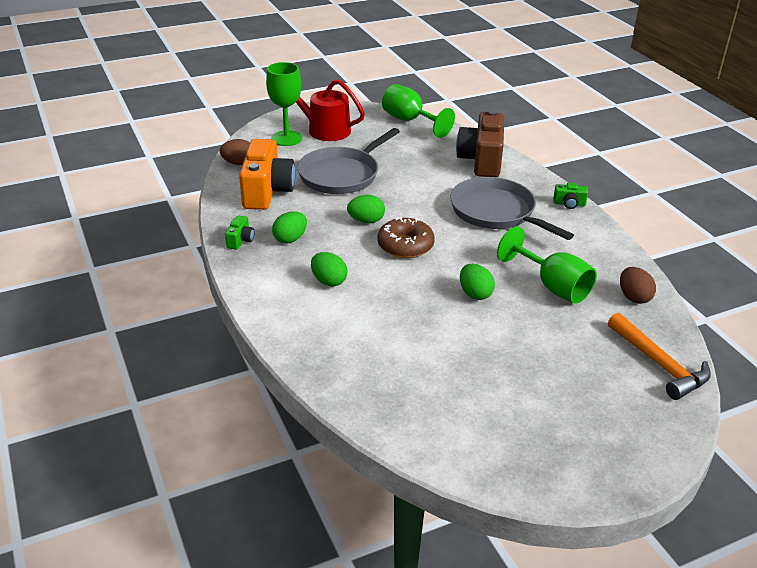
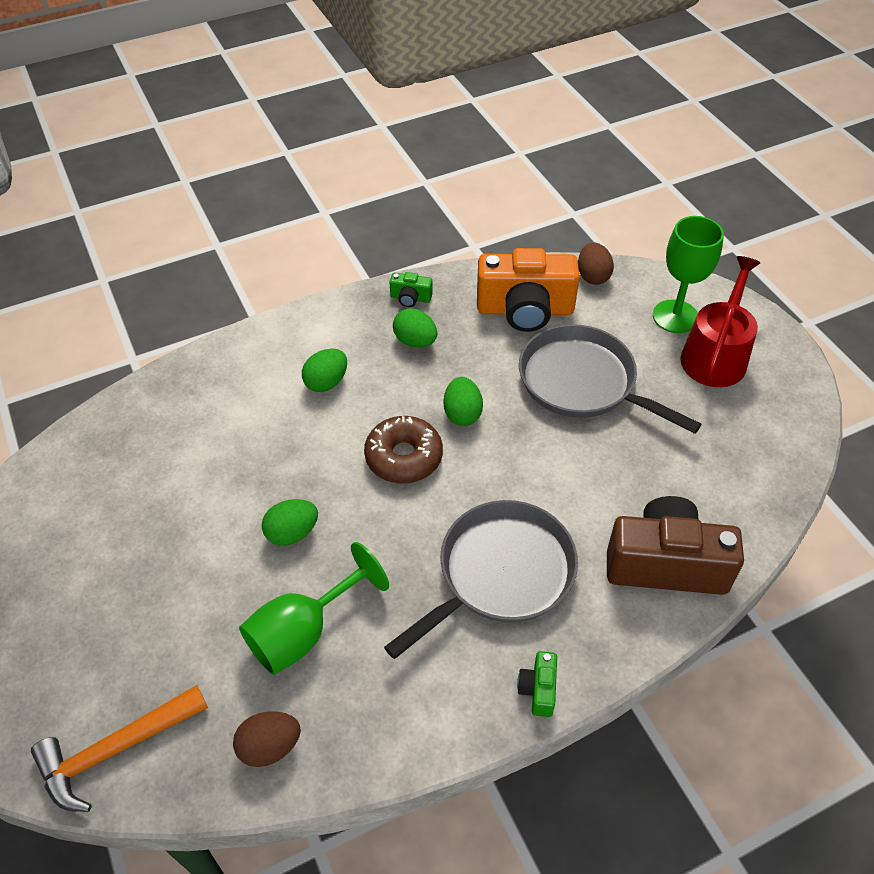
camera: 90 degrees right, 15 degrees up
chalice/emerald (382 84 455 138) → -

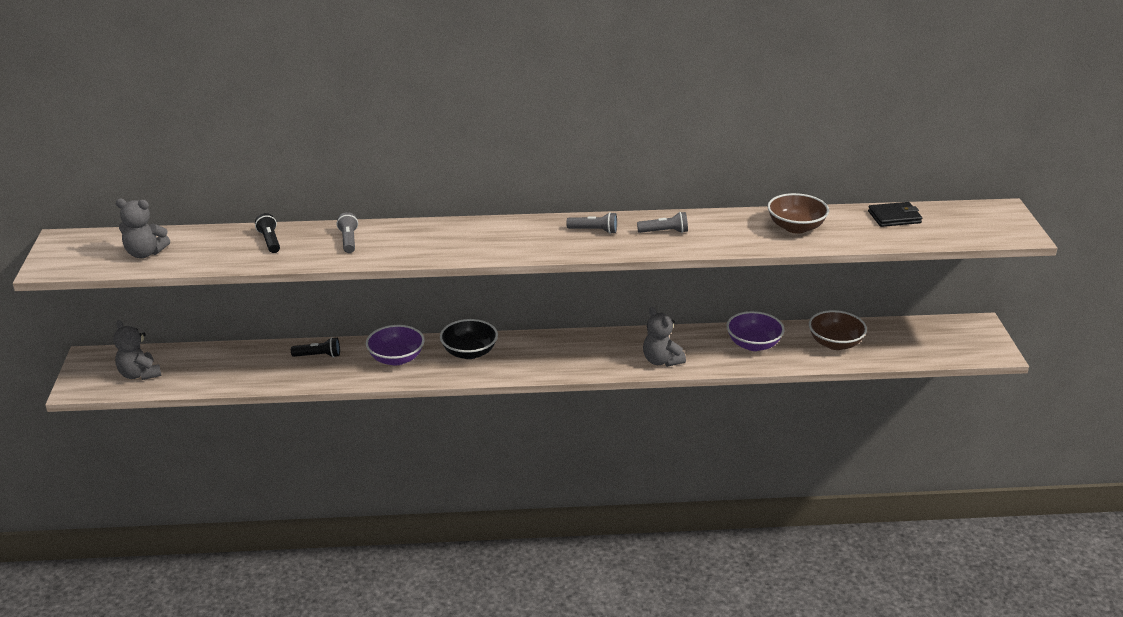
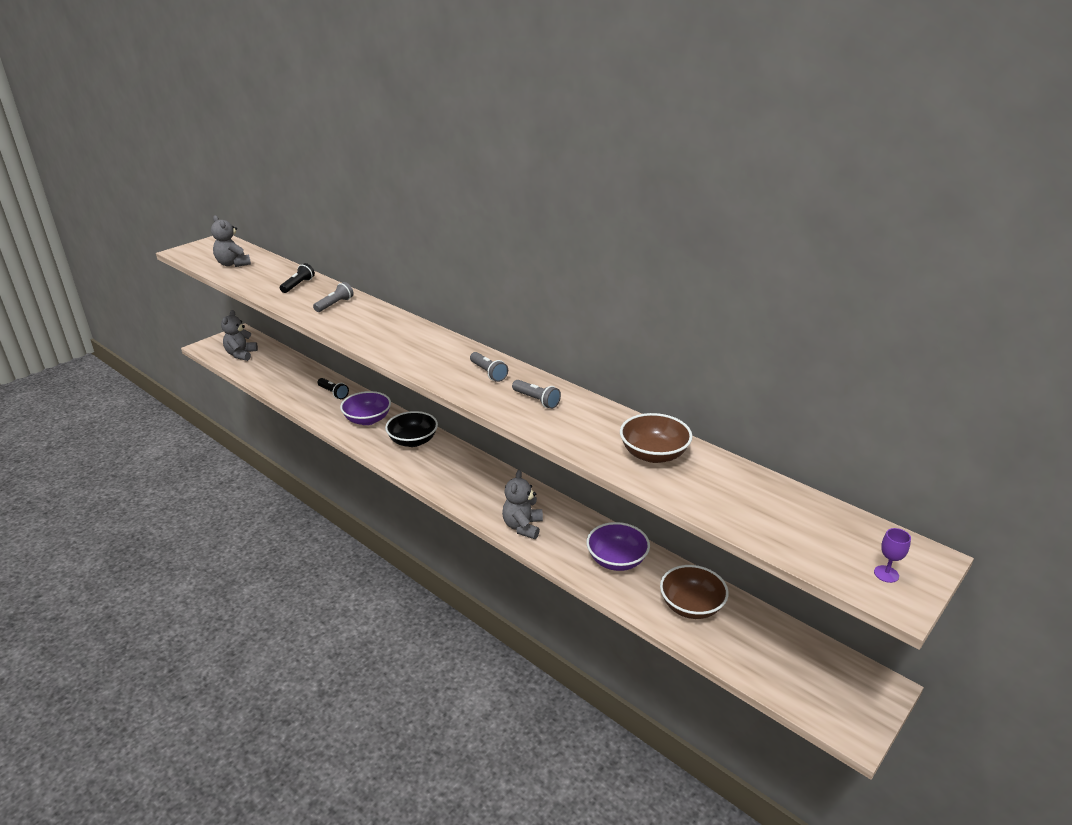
camera: 45 degrees right, 0 degrees up
card wallet/jet-black (868 202 922 227) → -
- → chalice/royal purple (874 528 911 583)

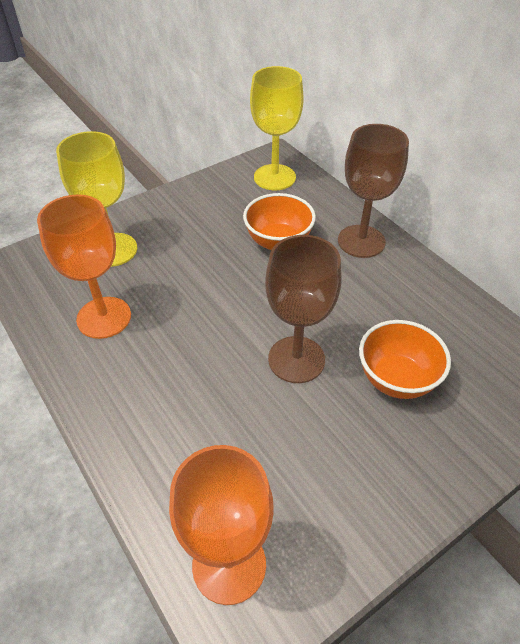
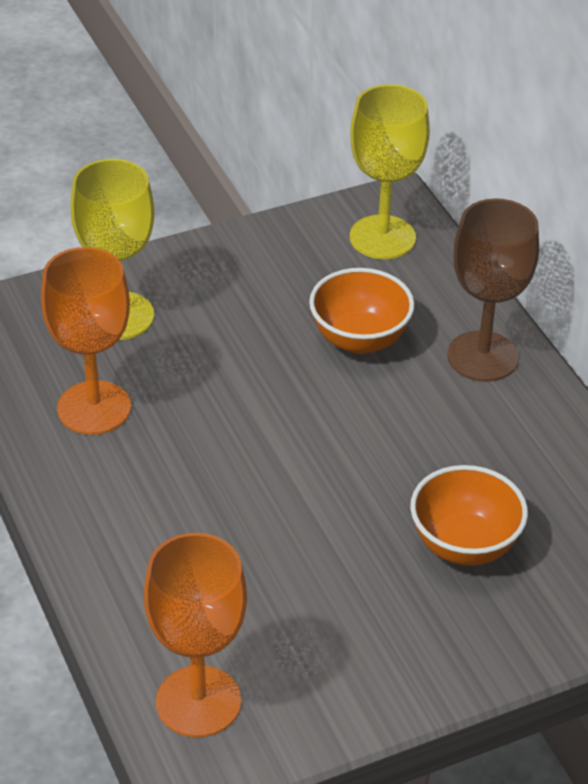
camera: 10 degrees right, 5 degrees down
chalice/dark brown (265 235 342 383) → -

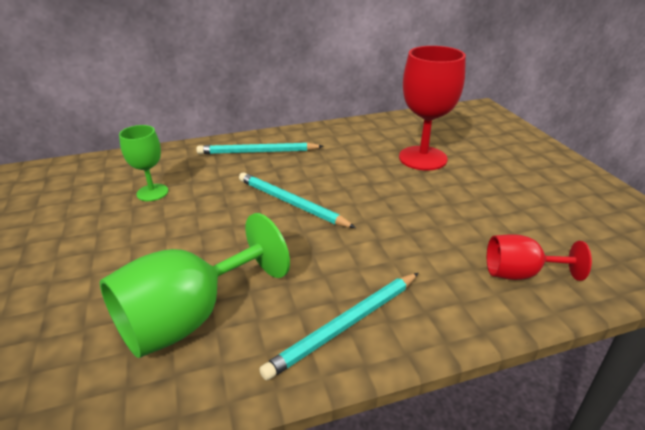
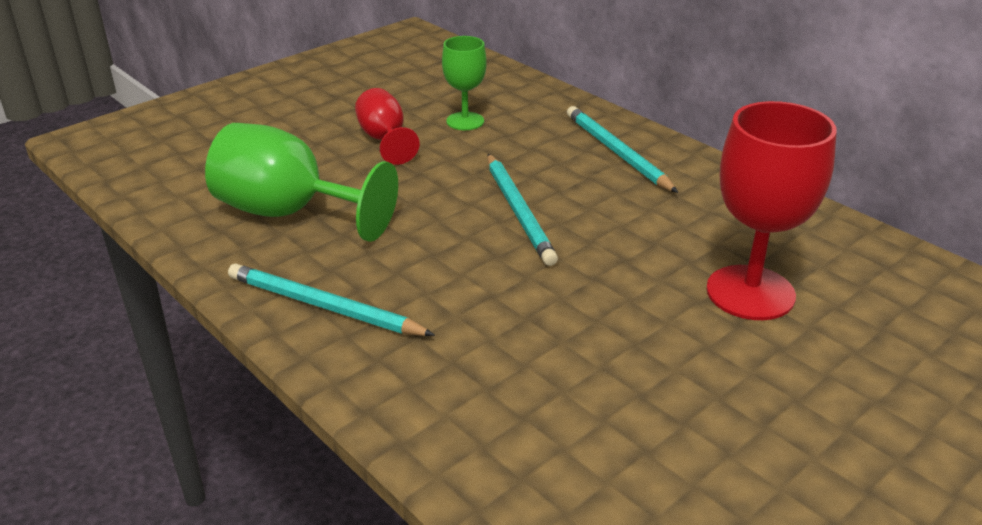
camera: 65 degrees right, 0 degrees up
chalice/crimson (487 234 592 281) → chalice/crimson (355 88 420 165), moved
pencil/turquoise (239 172 356 228) → pencil/turquoise (487 154 558 266), 150 degrees clockwise

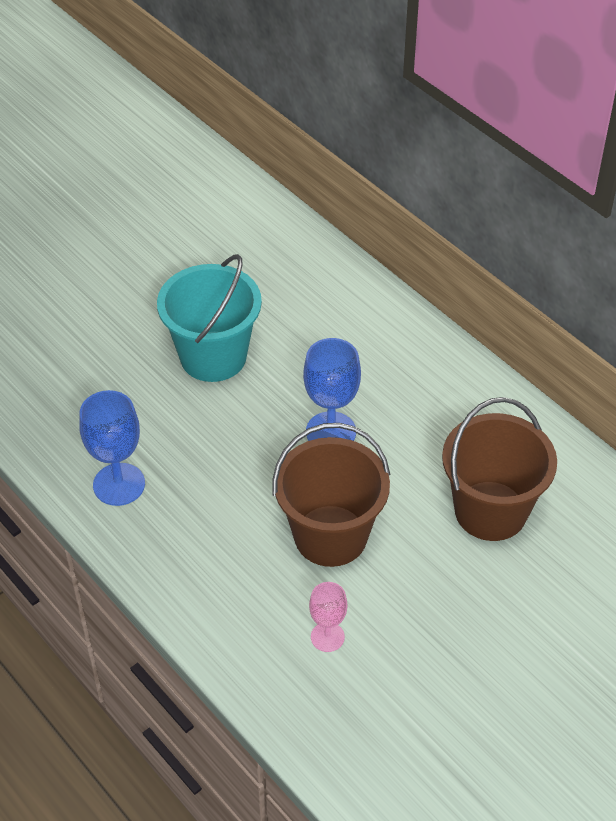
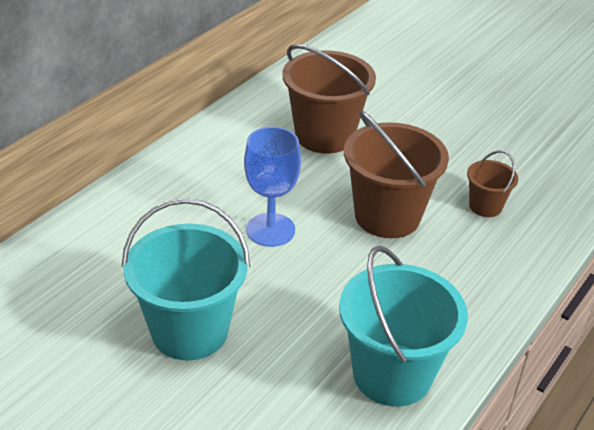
camera: 105 degrees left, 10 degrees down
chalice/cobalt (79 390 145 506) → sand bucket/turquoise (339 245 468 407)
chalice/rosy (309 582 347 652) → sand bucket/dark brown (467 150 518 217)

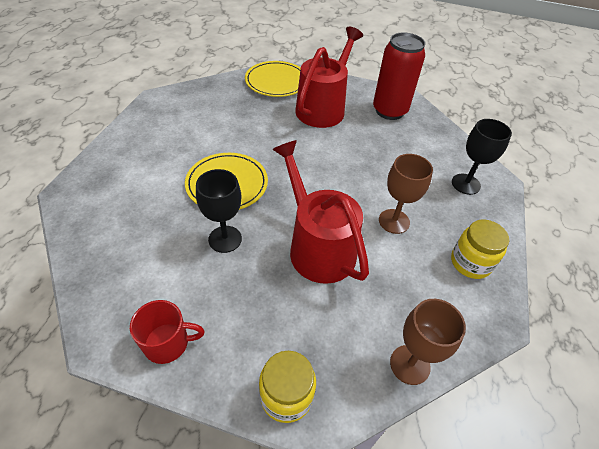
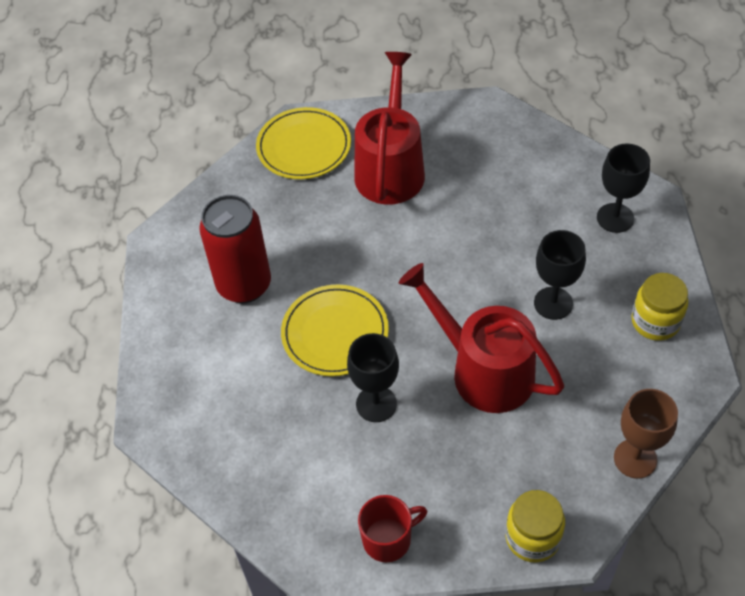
camera: 15 degrees left, 5 degrees up
tin/crimson (373 33 425 120) → tin/crimson (199 195 271 303), moved
chalice/dark brown (379 154 433 234) → chalice/jet-black (534 230 586 320)

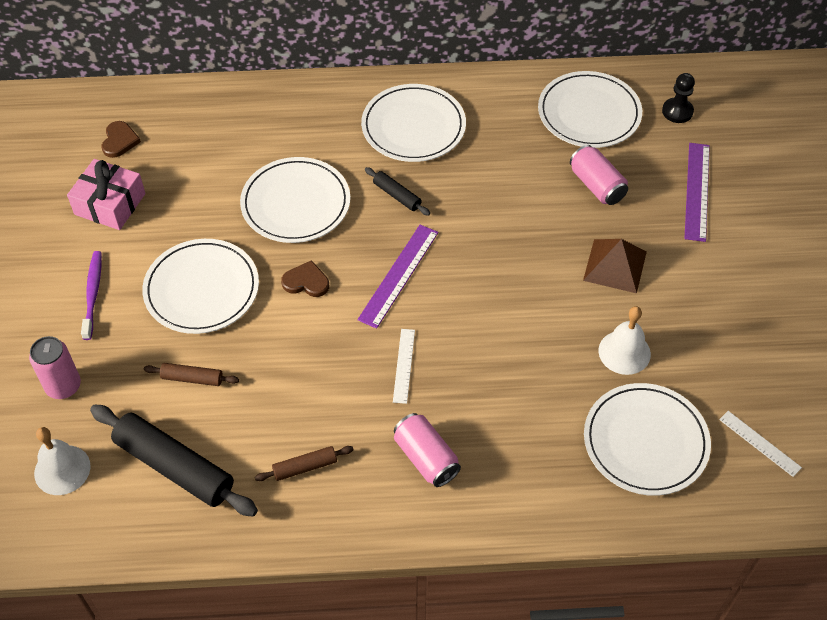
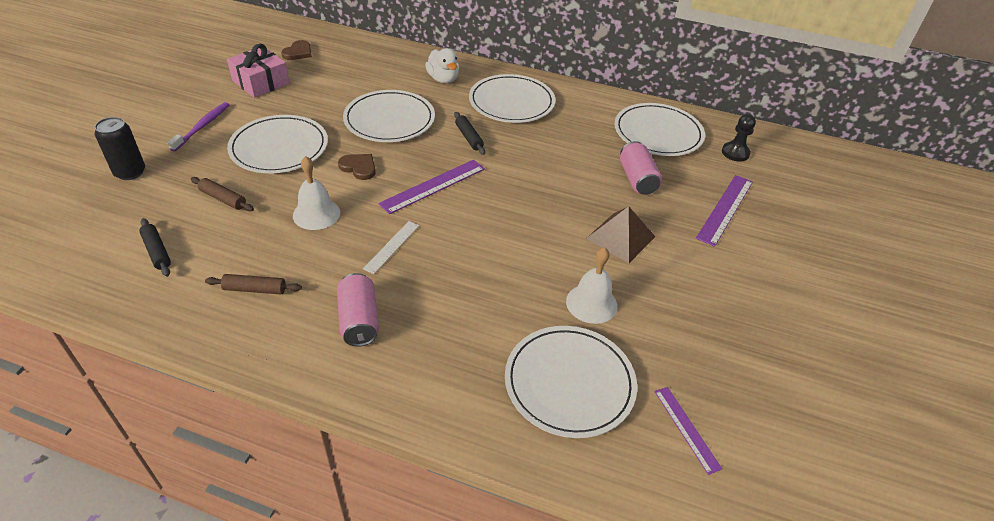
camera: 20 degrees right, 10 degrees down
- → duck/pure white (425 48 459 83)
hand bell/pure white (34 427 91 495) → hand bell/pure white (293 156 340 230), moved
tin/rosy (29 336 81 399) → tin/jet-black (95 117 145 180)
measuring stick/pure white (719 411 802 477) → measuring stick/royal purple (654 387 722 475)
pastry roller/jet-black (90 405 258 517) → pastry roller/jet-black (139 218 171 277), x0.49

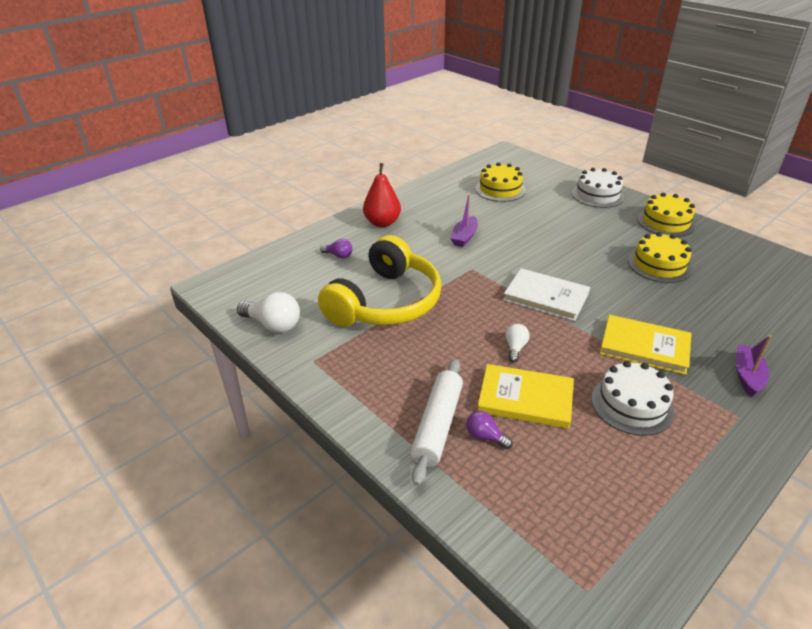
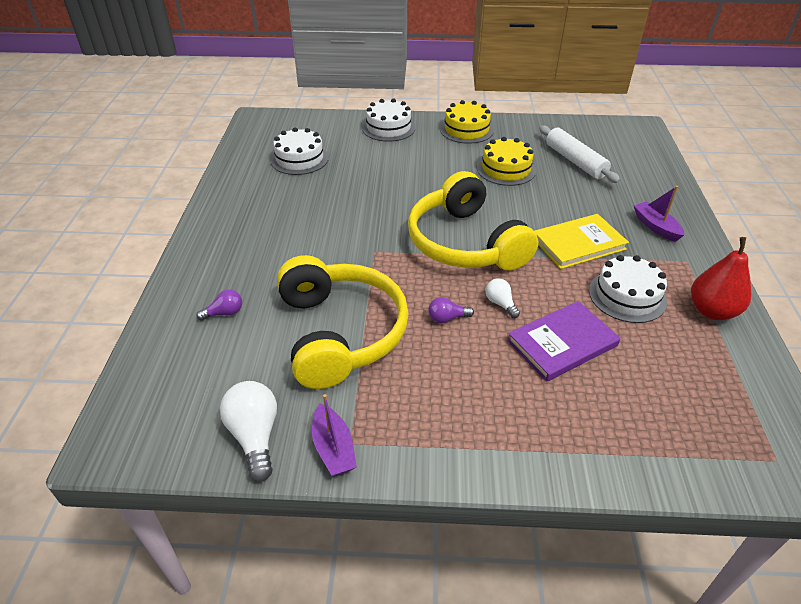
camera: 45 degrees left, 5 degrees up
pear/crimson (363 163 401 227) → pear/crimson (691 237 751 320), moved
pastry roller/pure white (410 359 463 486) → pastry roller/pure white (539 126 620 183), moved
sailboat/royal purple (450 195 478 247) → sailboat/royal purple (312 394 357 476), moved
bulb/royal purple (466 411 513 449) → bulb/royal purple (428 297 474 323), moved
hardcover/pure white (503 268 590 321) → over-ear headphones/golden (408 171 538 271)
cake/golden (475 162 526 202) → cake/pure white (271 128 329 175)
hardcover/golden (477 364 574 429) → hardcover/royal purple (507 301 621 382)
bulb/pure white (237 292 300 333) → bulb/pure white (220 381 277 481), 90 degrees counterclockwise

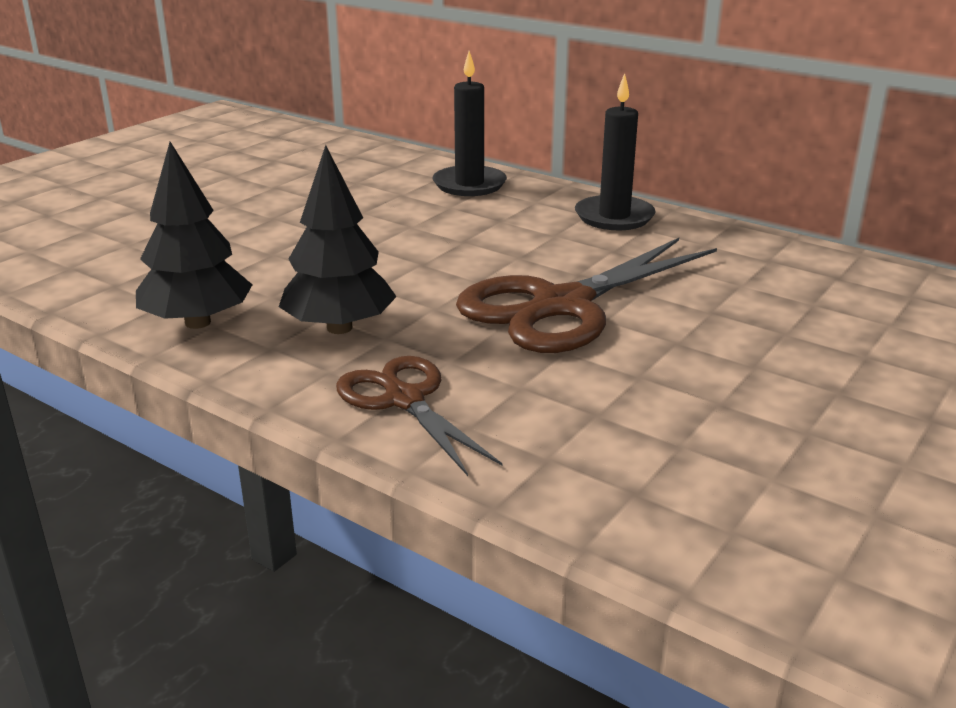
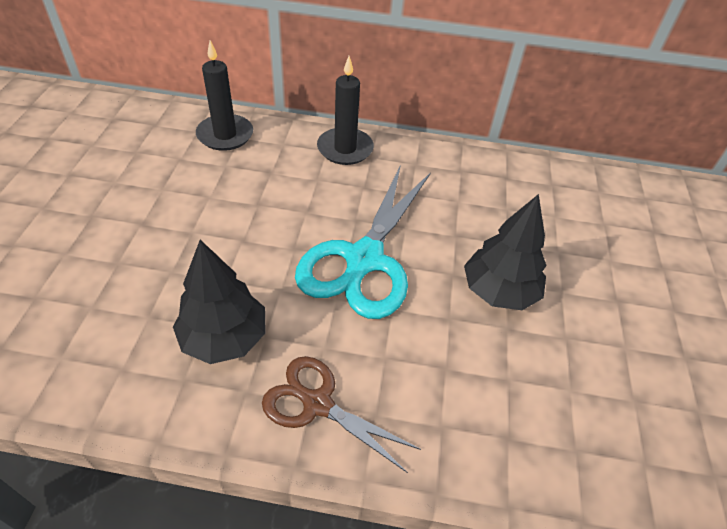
camera: 30 degrees left, 20 degrees up
tree/jet-black (136 142 252 329) → tree/jet-black (464 194 547 310), moved
shears/dark brown (456 238 717 353) → shears/turquoise (295 167 431 319)

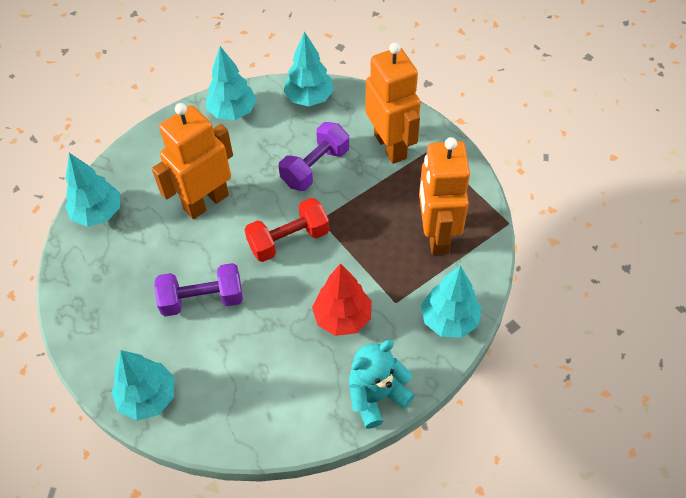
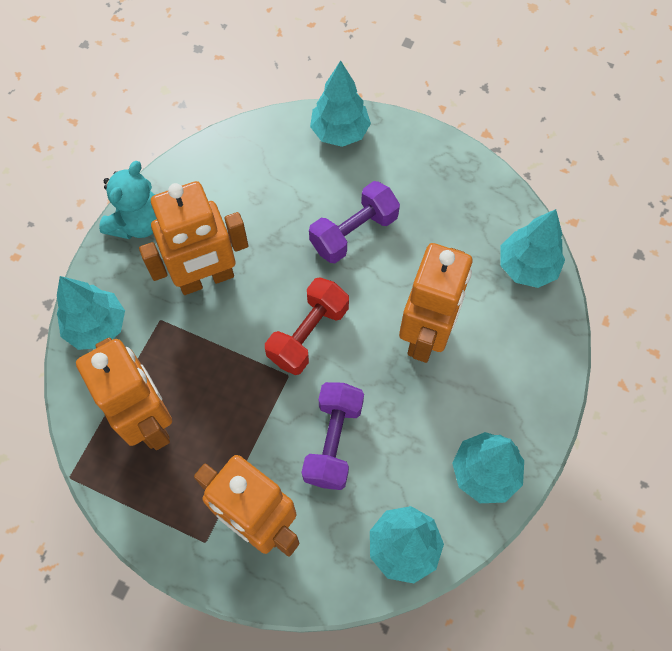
camera: 150 degrees right, 10 degrees up
tree/crimson (312 263 372 336) → robot figure/bright orange (139 181 248 295)

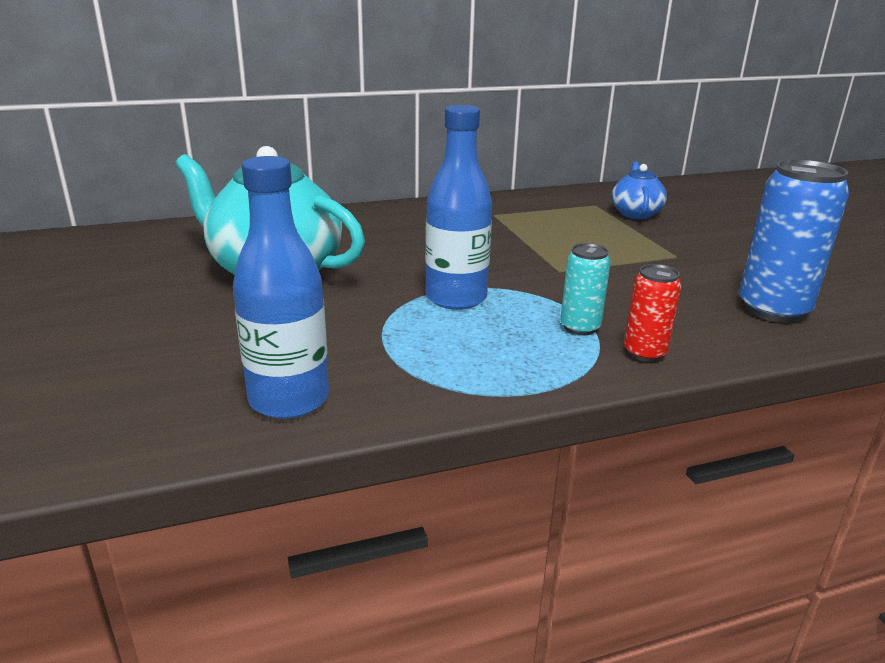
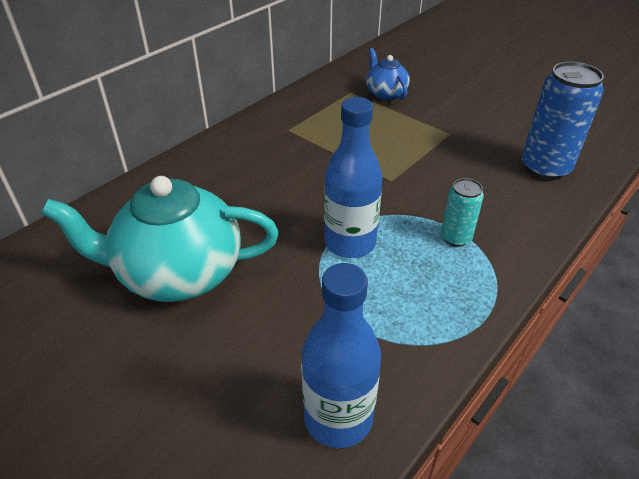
camera: 30 degrees left, 15 degrees up
tin/crimson (624 264 682 362) → -

